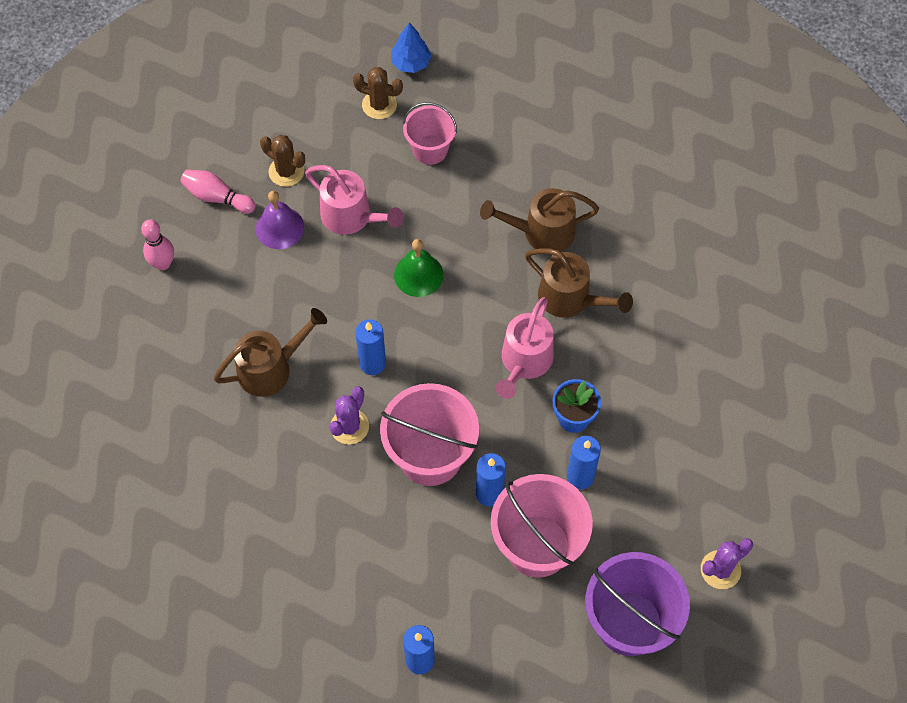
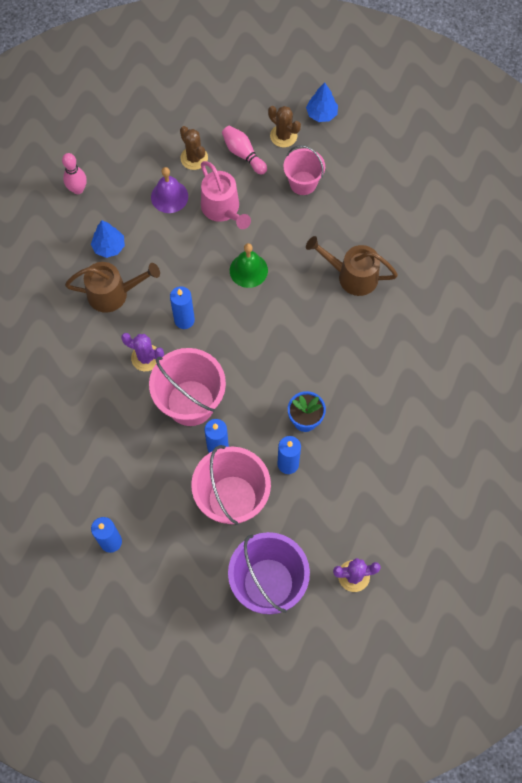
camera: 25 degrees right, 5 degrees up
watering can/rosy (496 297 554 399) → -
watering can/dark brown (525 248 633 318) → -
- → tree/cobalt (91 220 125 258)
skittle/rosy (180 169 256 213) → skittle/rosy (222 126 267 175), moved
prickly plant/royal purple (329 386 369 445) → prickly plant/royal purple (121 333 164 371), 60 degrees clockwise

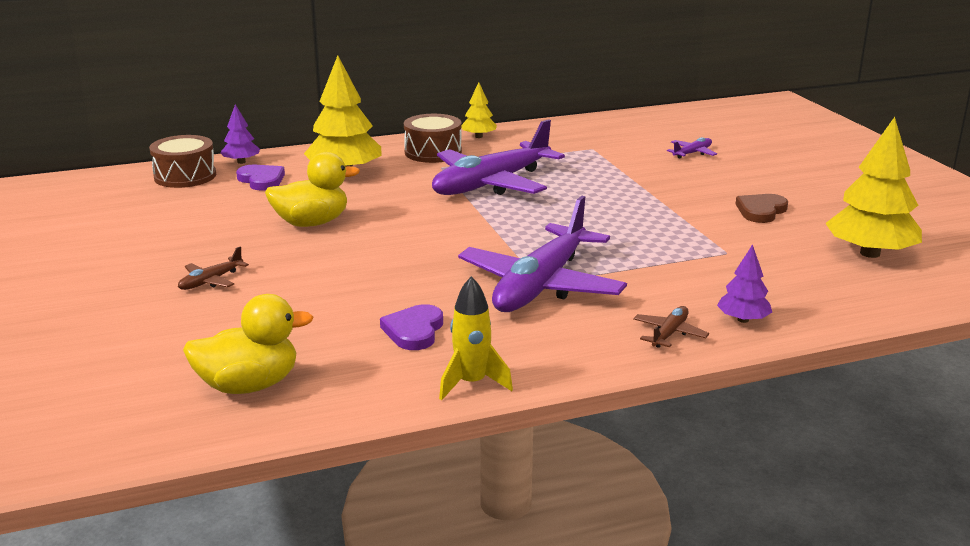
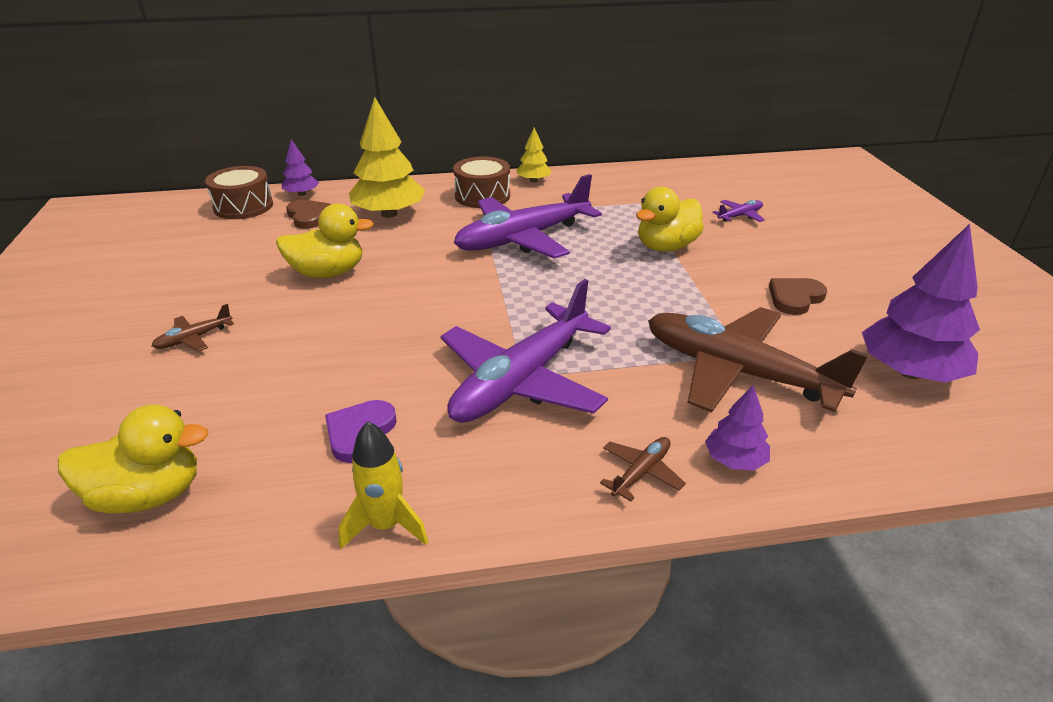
camera: 10 degrees right, 10 degrees up
- → duck/golden (636 186 704 252)
- → aeroplane/dark brown (648 307 869 412)
heart shape/royal purple (236 165 285 191) → heart shape/dark brown (286 200 331 229)
tree/golden (825 117 922 258) → tree/royal purple (862 224 980 383)

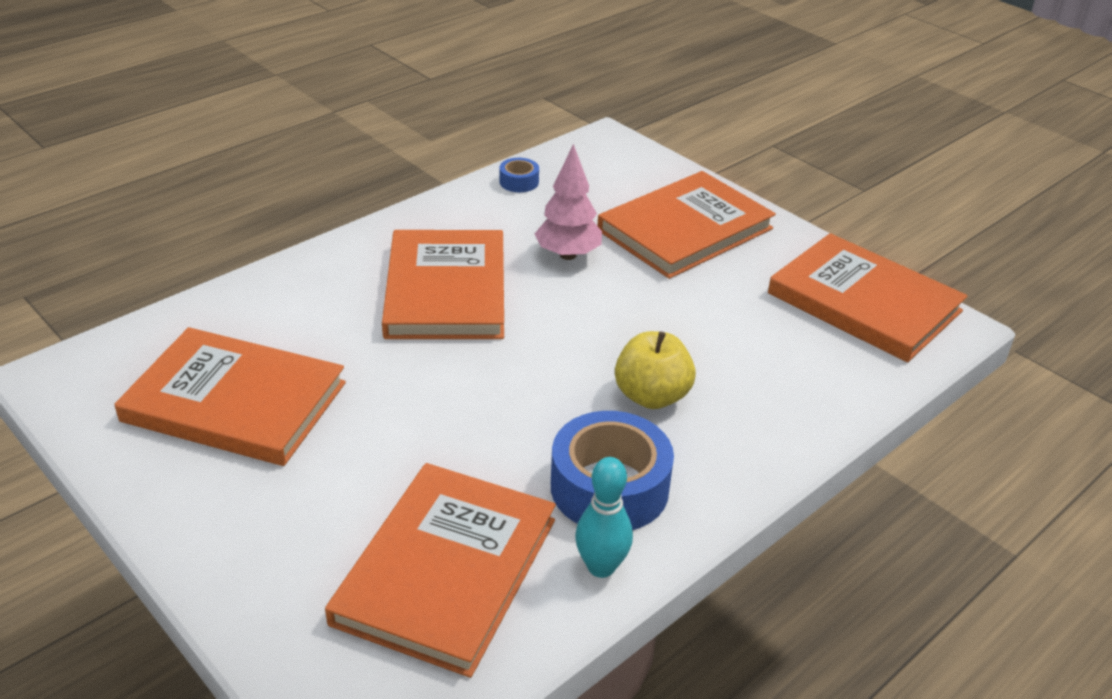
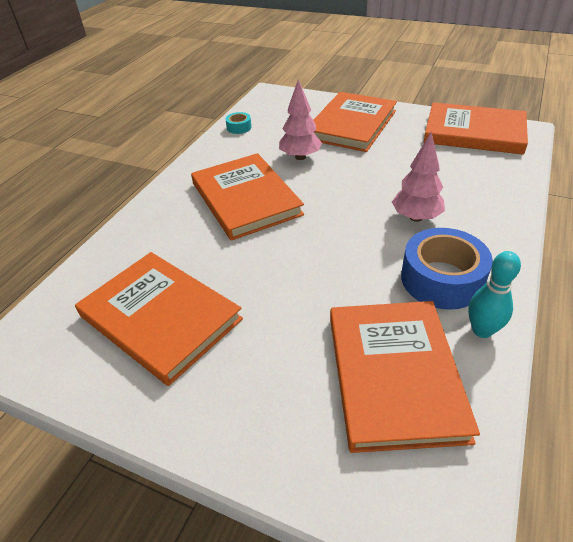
camera: 20 degrees left, 5 degrees up
apple/golden (615 331 696 409) → tree/rosy (392 132 445 222)
tape/cobalt (499 158 539 192) → tape/turquoise (226 112 252 134)
hardcover/bright orange (114 327 346 466) → hardcover/bright orange (75 252 243 386), 45 degrees clockwise

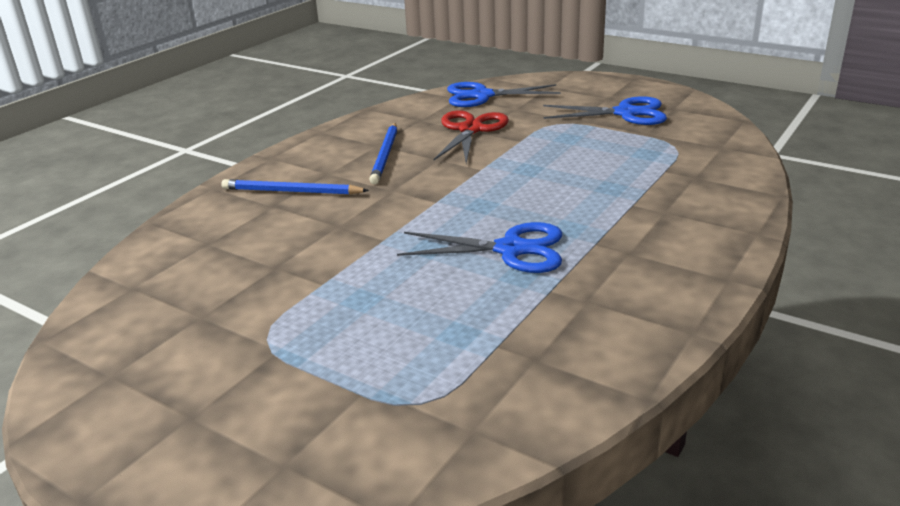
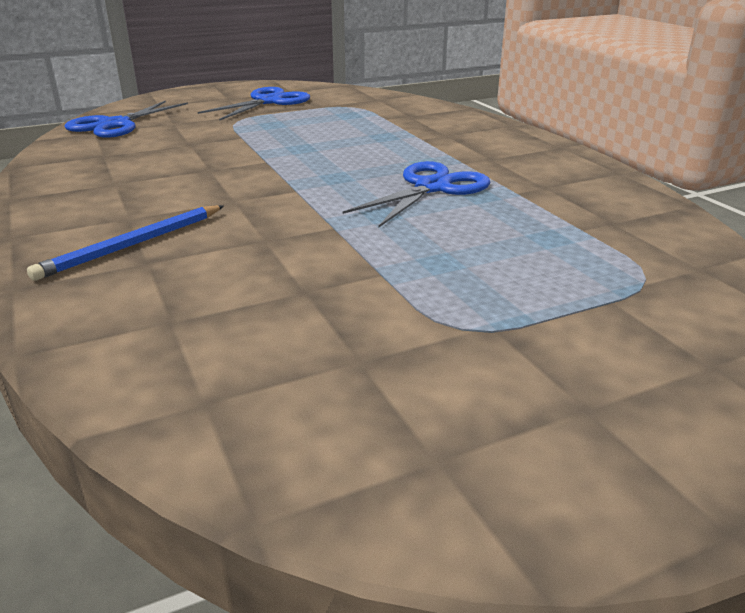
camera: 60 degrees left, 0 degrees up
pencil/cobalt (369 123 397 184) → -
shears/crimson (433 110 509 163) → -

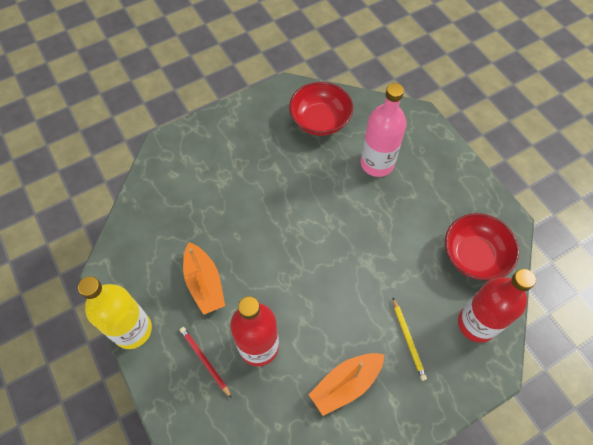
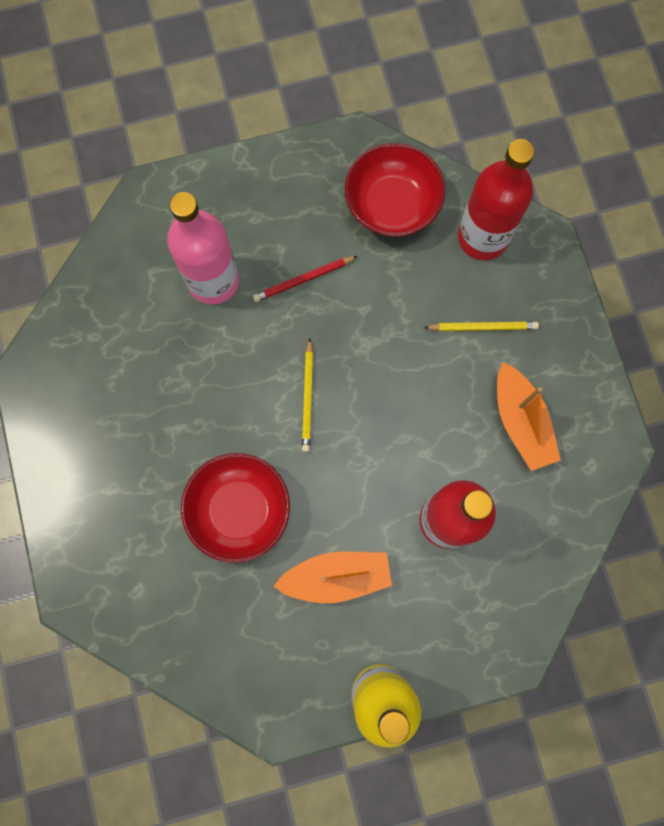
camera: 75 degrees left, 15 degrees up
- → pencil/golden (302 338 313 452)
pencil/crimson (180 327 232 398) → pencil/crimson (253 256 357 302), moved
deep dish/crimson (289 82 353 136) → deep dish/crimson (181 453 290 563), moved

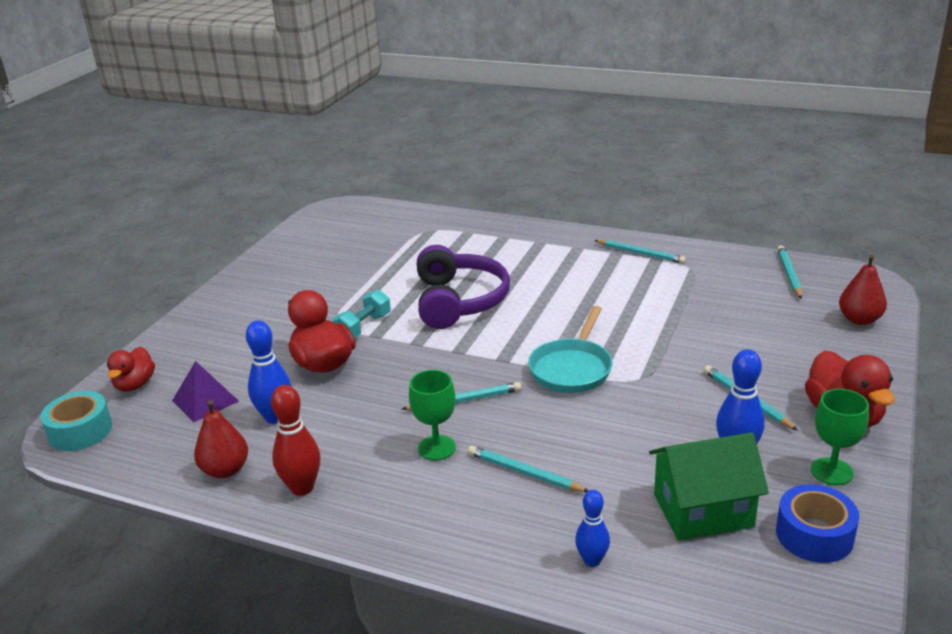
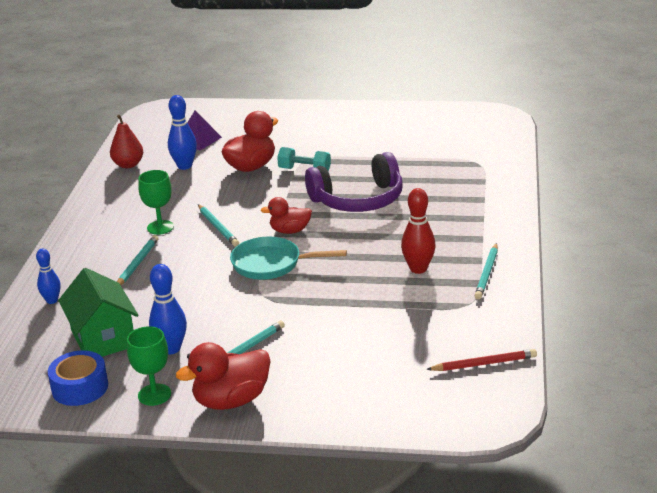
camera: 75 degrees right, 0 degrees up
tape/turquoise (40 391 112 451) → -
pear/crimson (839 255 887 325) → -
duck/crimson (107 347 155 392) → duck/crimson (260 197 312 234), moved
skittle/crimson (271 385 320 496) → skittle/crimson (401 188 436 274), moved
pencil/turquoise (777 246 802 299) → pencil/crimson (426 349 537 371)

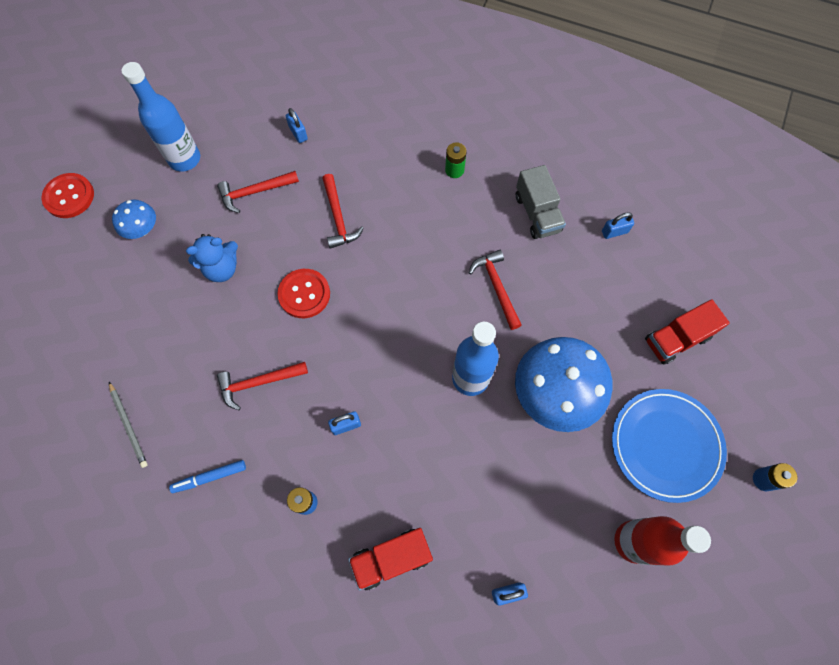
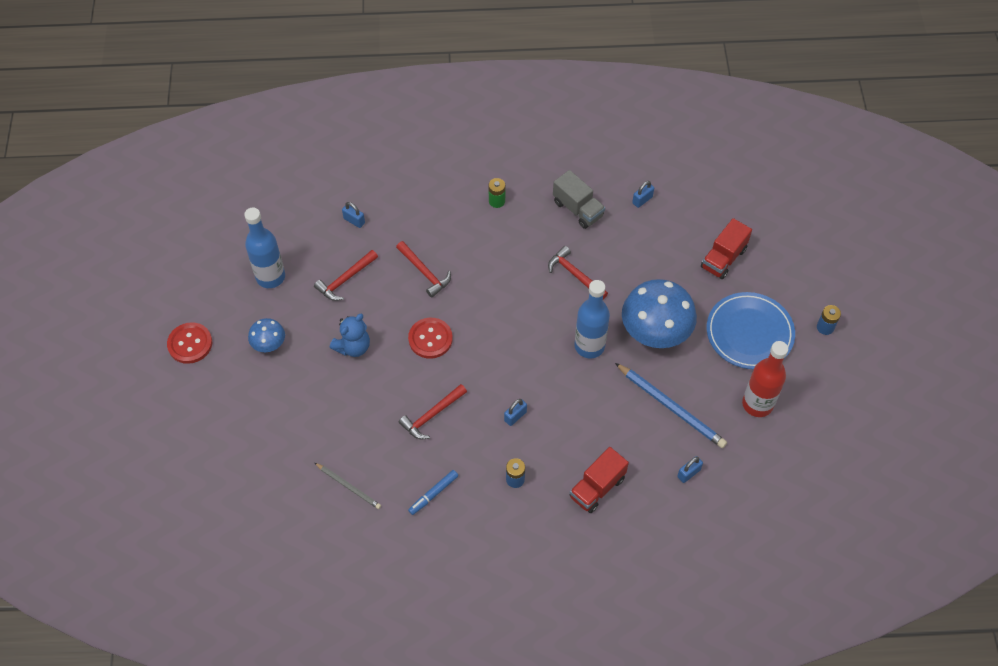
camera: 25 degrees left, 10 degrees down
- → pencil/cobalt (615 363 727 448)

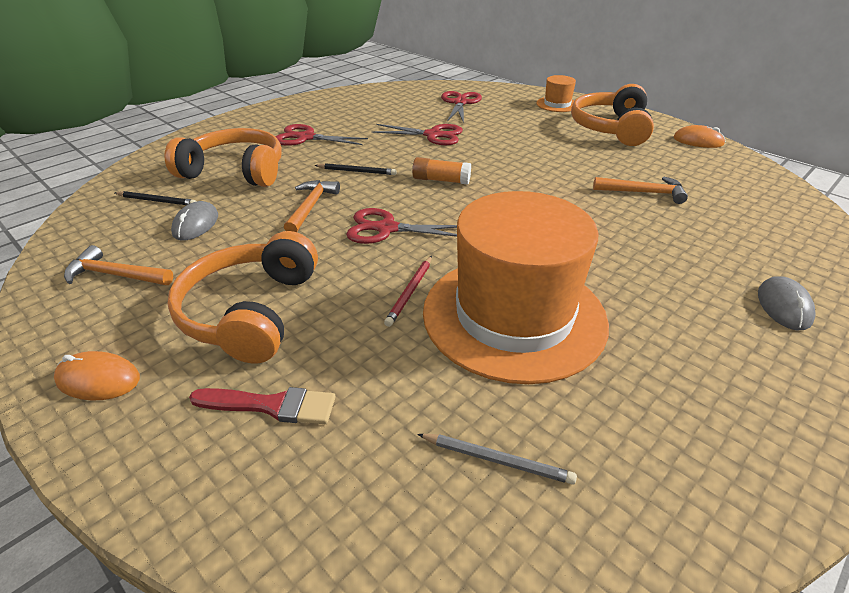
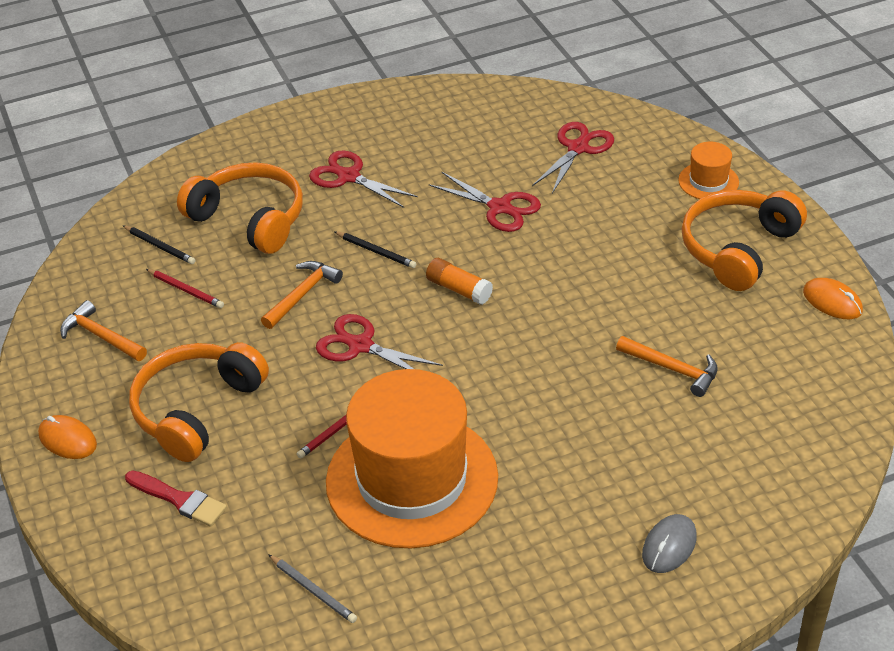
camera: 25 degrees right, 5 degrees up
PC mouse/gray (171 201 218 241) → pencil/crimson (146 269 224 308)

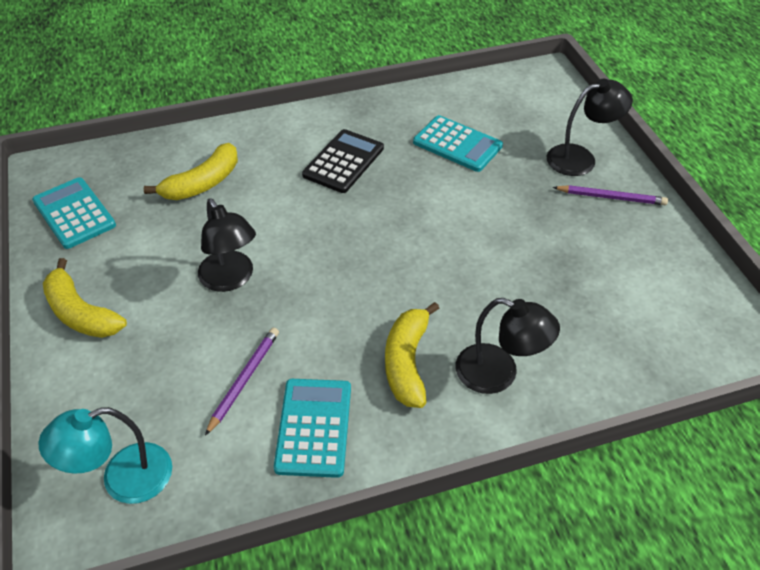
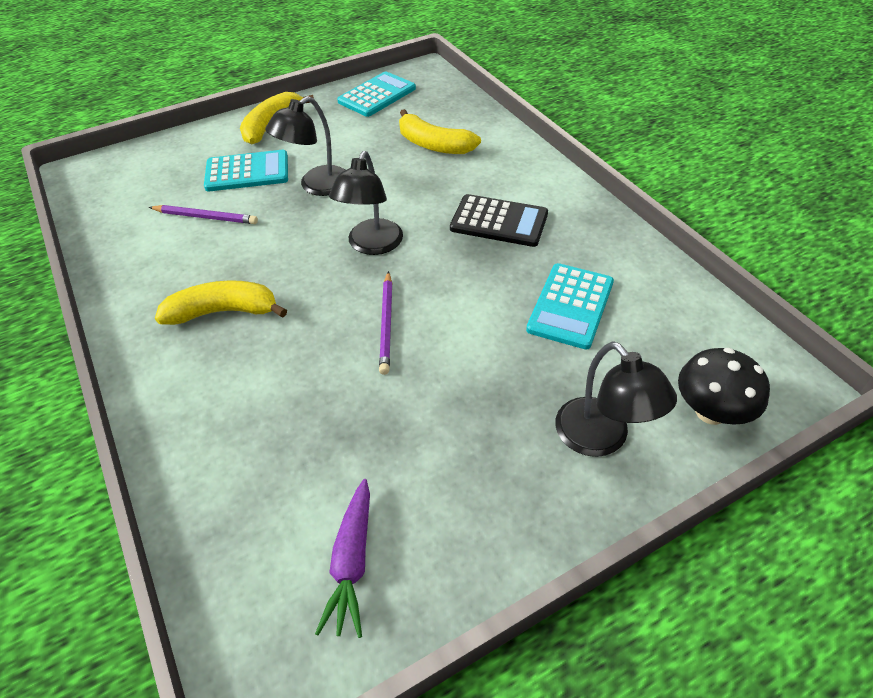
camera: 80 degrees right, 0 degrees up
lamp/turquoise (38 407 172 504) → -
- → root vegetable/royal purple (315 479 370 638)
- → fungus/jet-black (678 348 770 425)
calculator/turquoise (274 379 351 478) → calculator/turquoise (204 150 288 191), moved
lamp/jet-black (456 298 560 394) → lamp/jet-black (329 151 403 255), moved
pencil/royal purple (553 185 668 205) → pencil/royal purple (379 271 393 375), moved

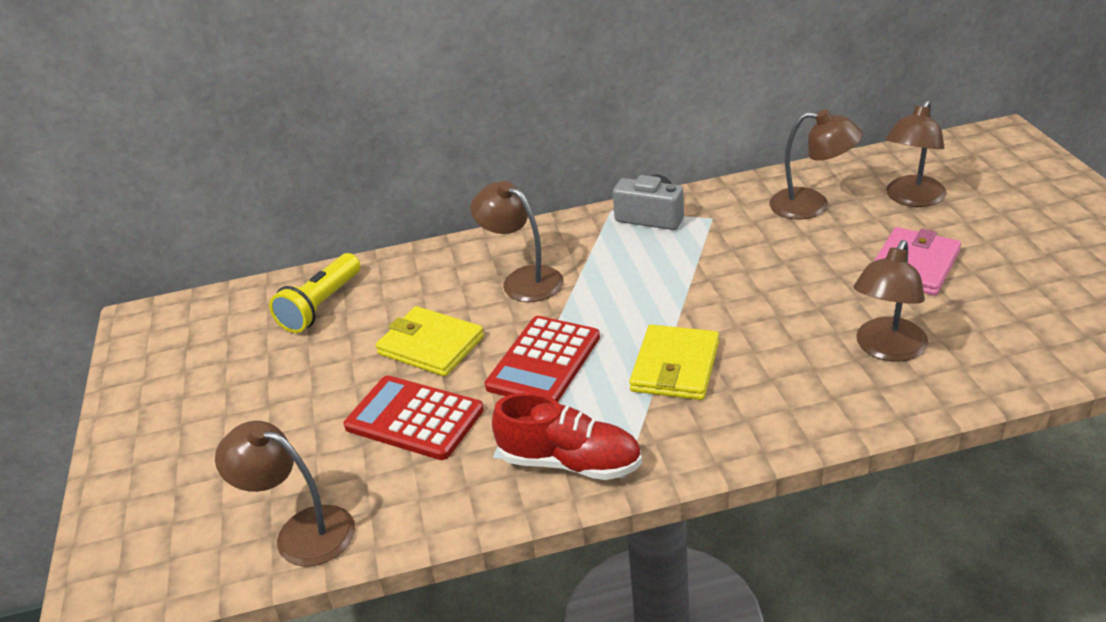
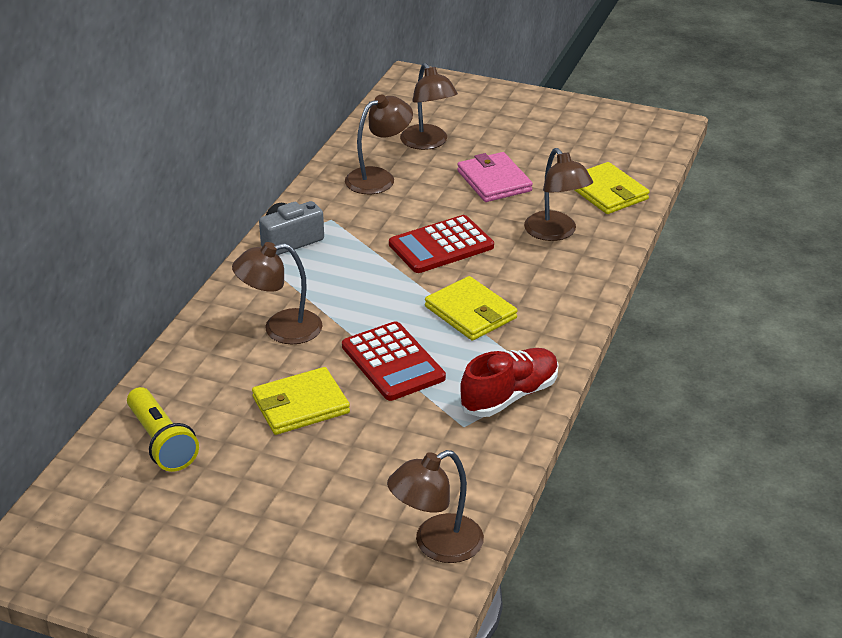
camera: 60 degrees left, 0 degrees up
- → card wallet/golden (575 162 649 214)
calculator/crimson (344 376 484 460) → calculator/crimson (389 215 494 273), moved

